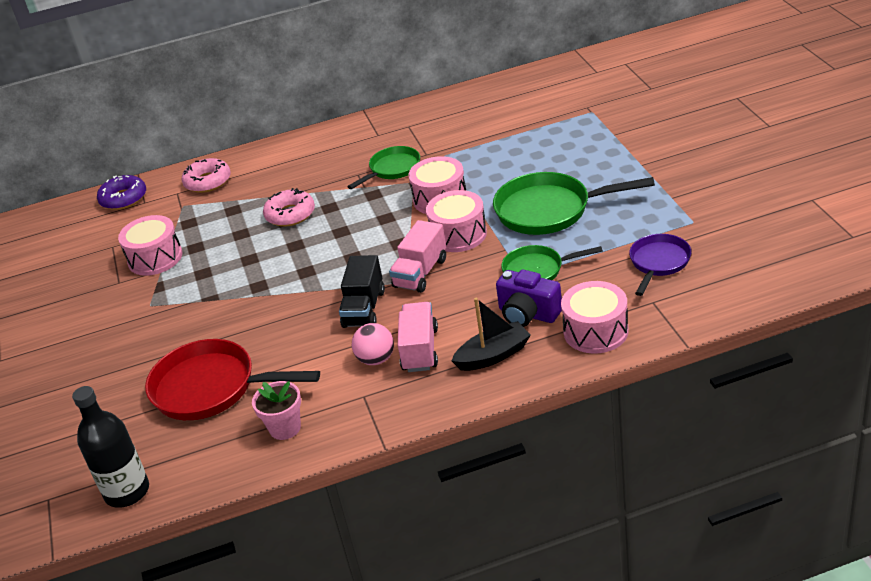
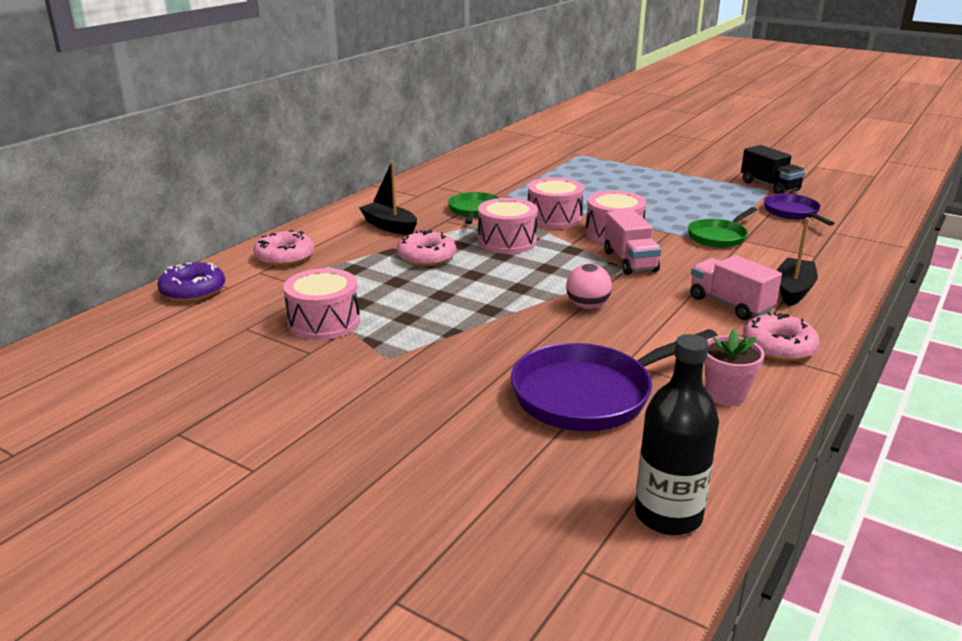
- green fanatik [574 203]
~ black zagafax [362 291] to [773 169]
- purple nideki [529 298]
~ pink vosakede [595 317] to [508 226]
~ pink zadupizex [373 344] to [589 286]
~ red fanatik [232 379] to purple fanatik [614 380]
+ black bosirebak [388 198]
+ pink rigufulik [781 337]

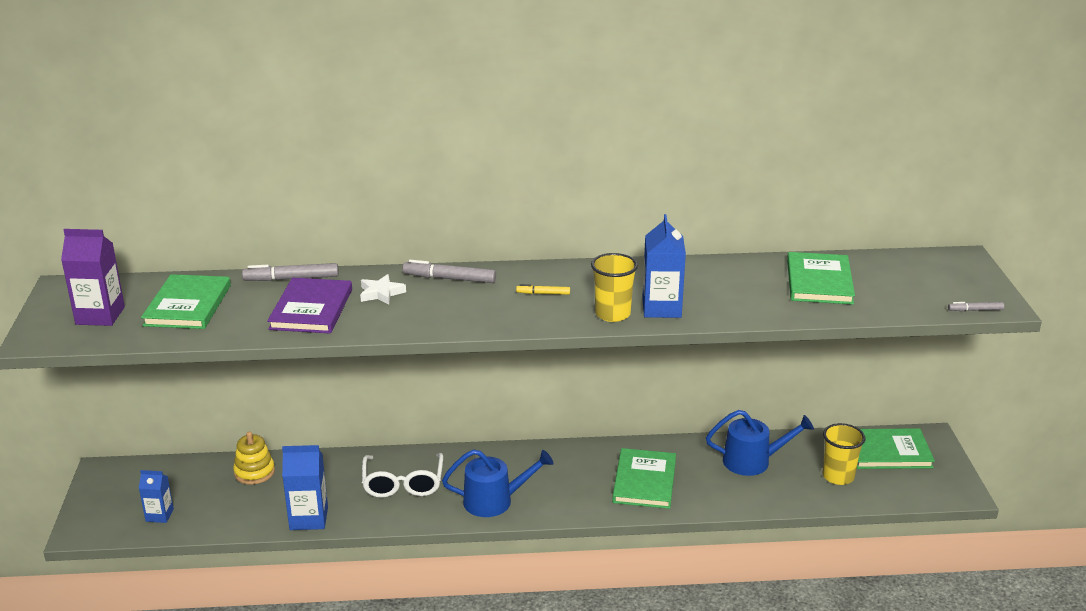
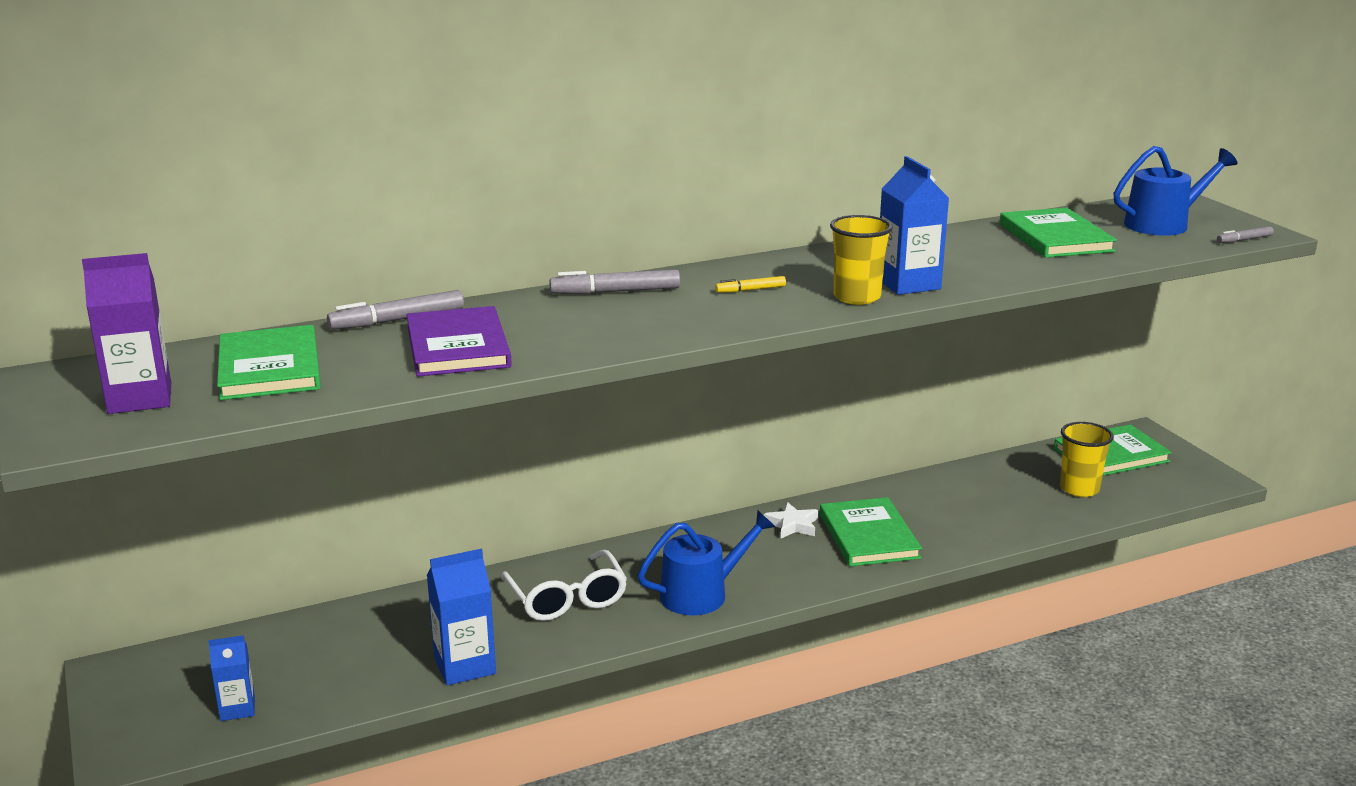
~ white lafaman [383 289] to [791 520]
~ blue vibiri [760 443] to [1175 191]
- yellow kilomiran [254 458]

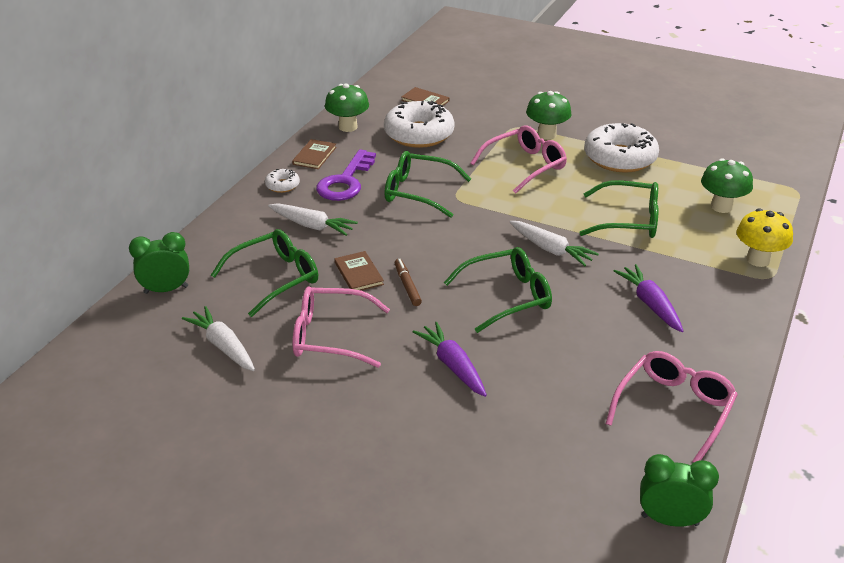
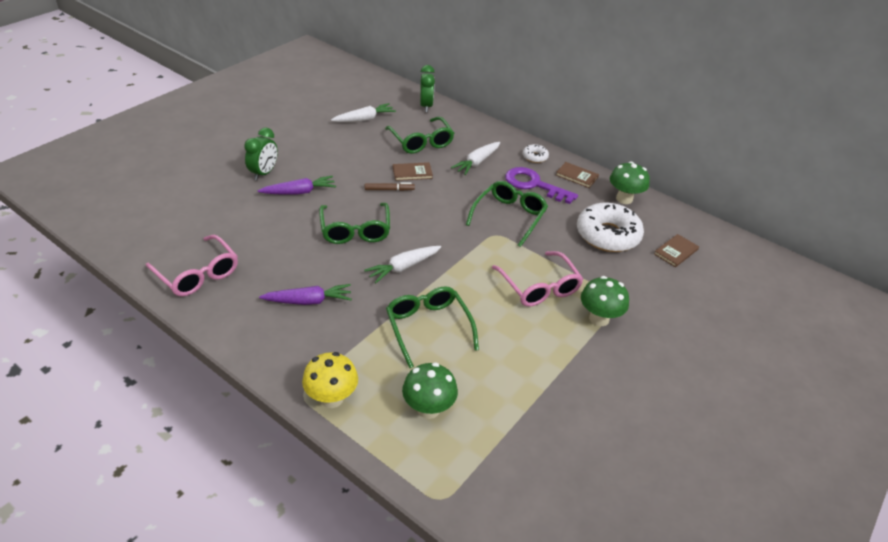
- white rigufulik [621 148]
~ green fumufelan [619 209] = [432 327] 135 degrees clockwise
- pink fumufelan [341 327]
~ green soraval [679 490] to [261 154]

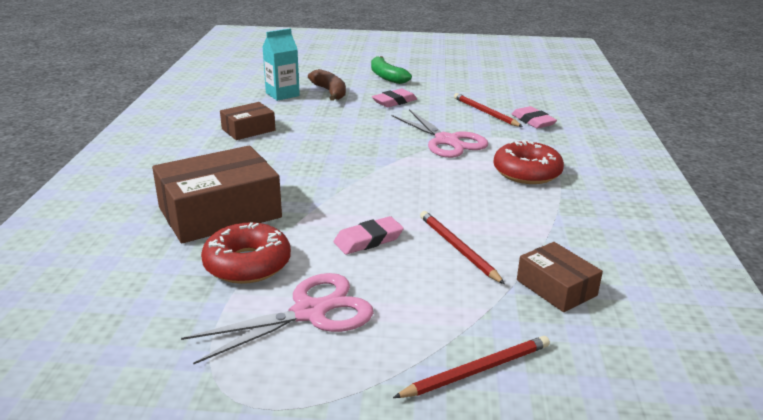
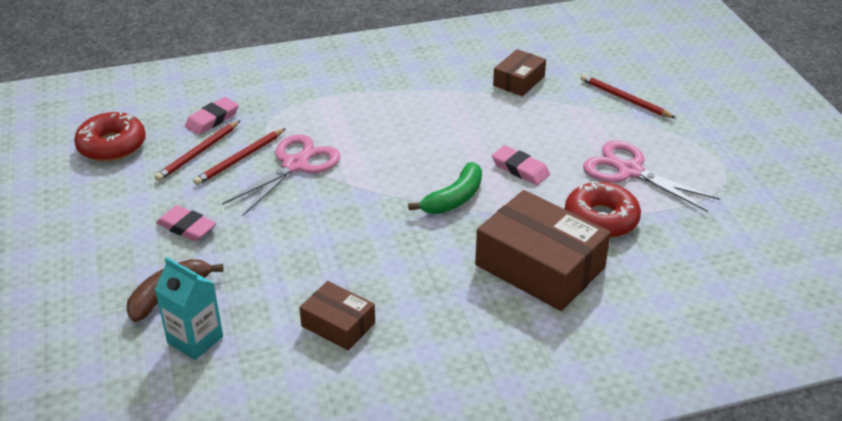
~ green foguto [391 70] to [445 188]
~ red rigufulik [528 162] to [110 136]
~ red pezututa [462 247] to [239 156]

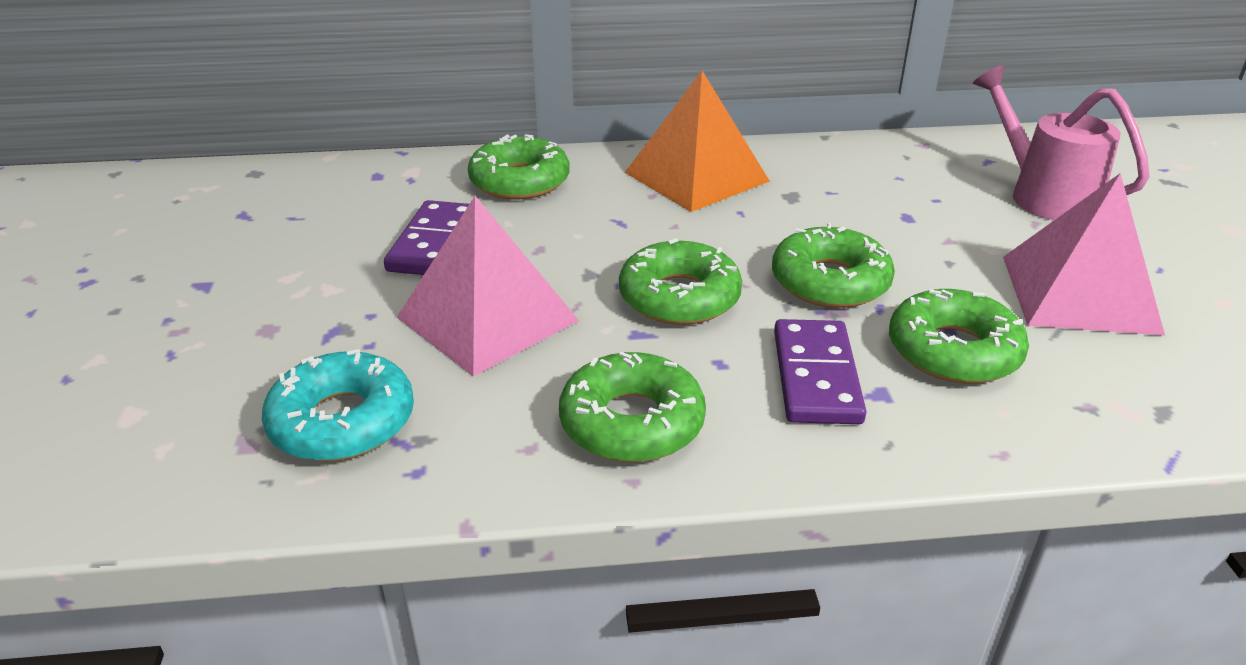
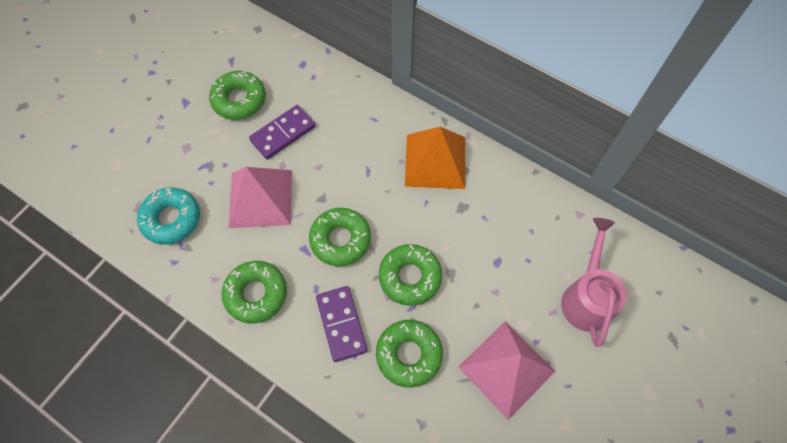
~ green rigufulik [519 166] to [237 95]
~ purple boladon [820 371] = [342 324] 60 degrees counterclockwise

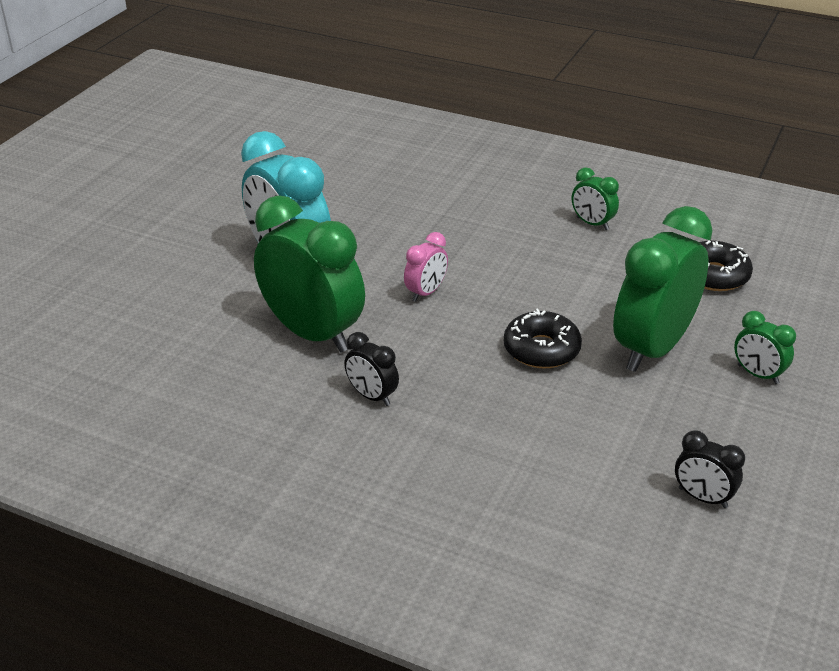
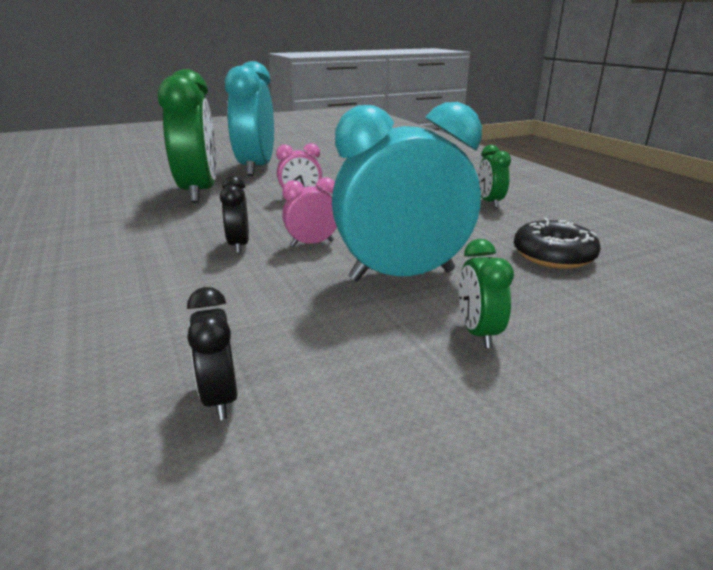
~ green soraval [663 289] to turquoise soraval [407 191]
~ black rigufulik [543 339] to pink soraval [309 212]
~ black soraval [371 369] to [234 214]

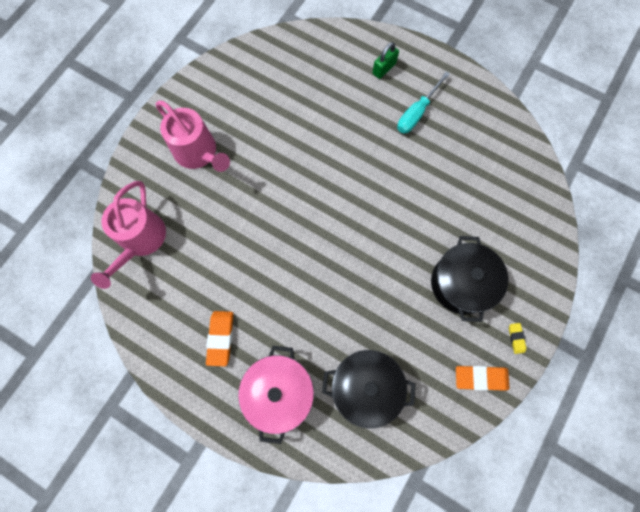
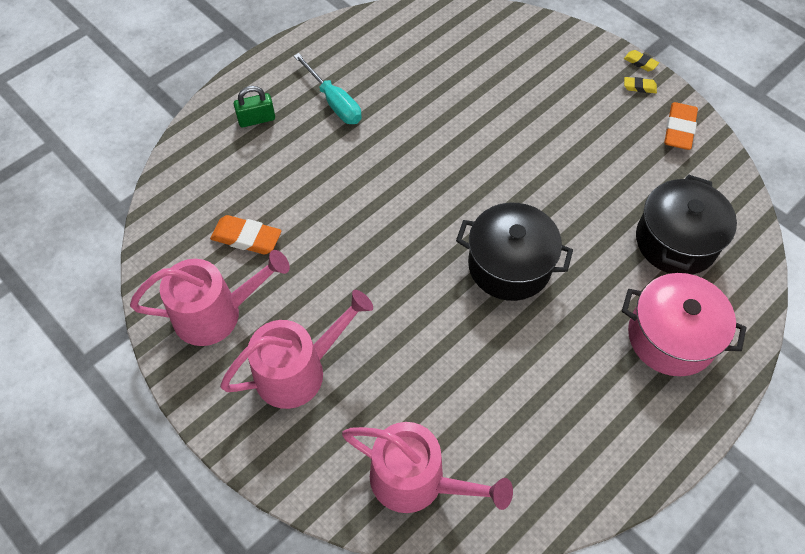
~ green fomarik [385 60] = [254 106] 75 degrees counterclockwise
~ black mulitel [469 279] to [514 252]
~ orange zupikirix [219 338] to [245 234]
+ yellow zupikirix [641 60]
+ pink vibiri [210 298]

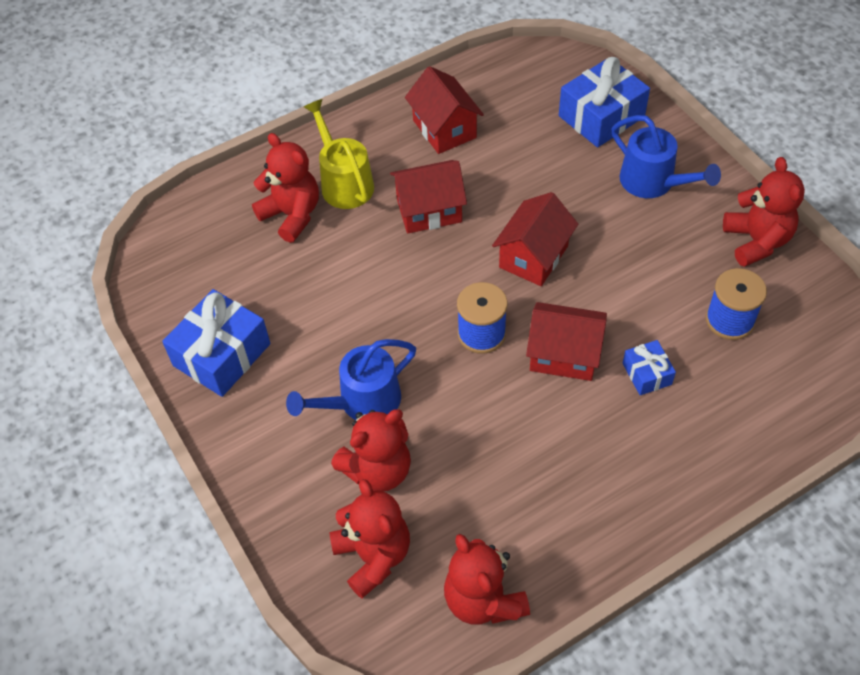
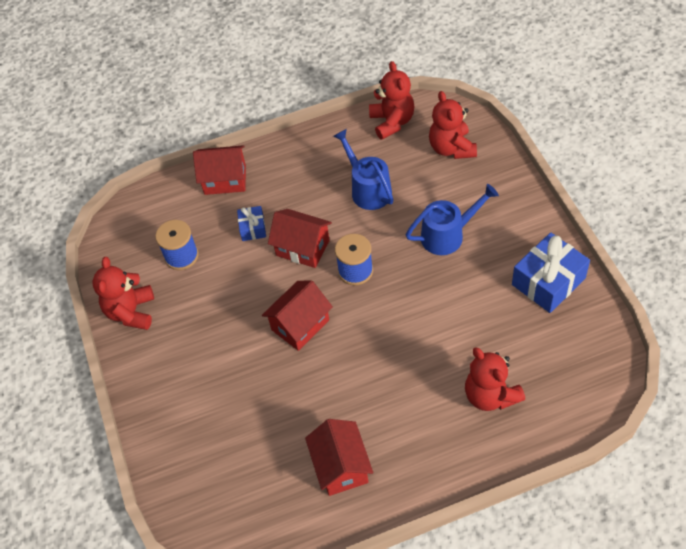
- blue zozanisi [604 102]
- yellow vibiri [339 154]
~ blue vibiri [666 156] to [363 169]
~ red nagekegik [428 197] to [219 170]
- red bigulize [371 450]

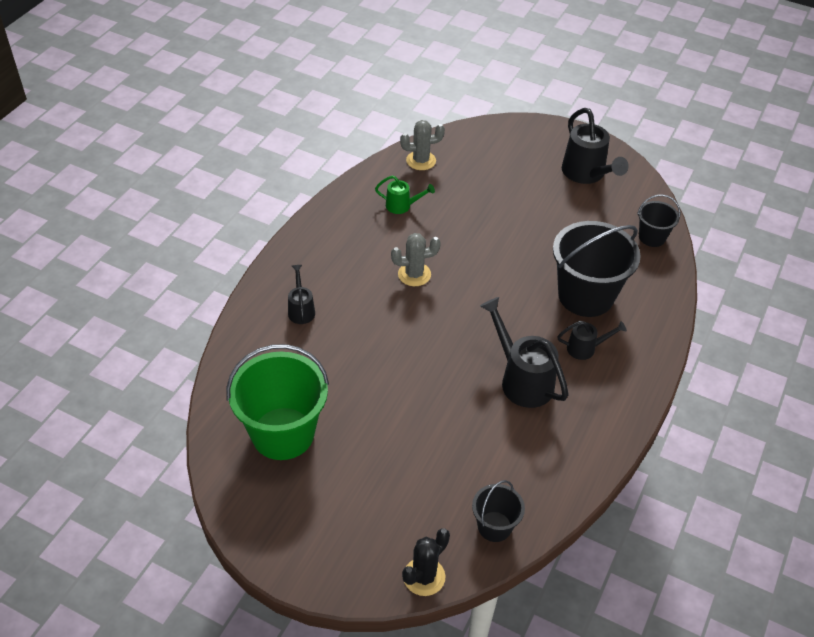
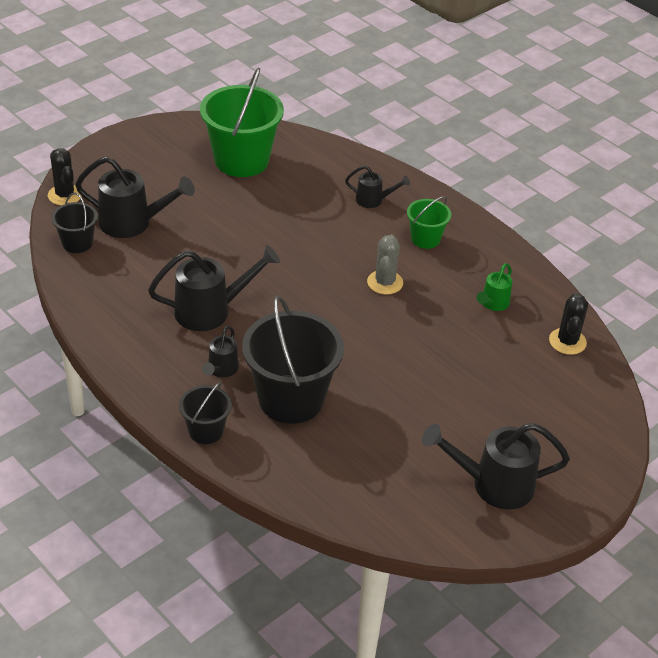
~ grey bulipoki [422 145] to black bulipoki [568 324]
~ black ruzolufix [658 220] to [205 413]
+ black vibiri [135 197]
+ green ruzolufix [429 222]

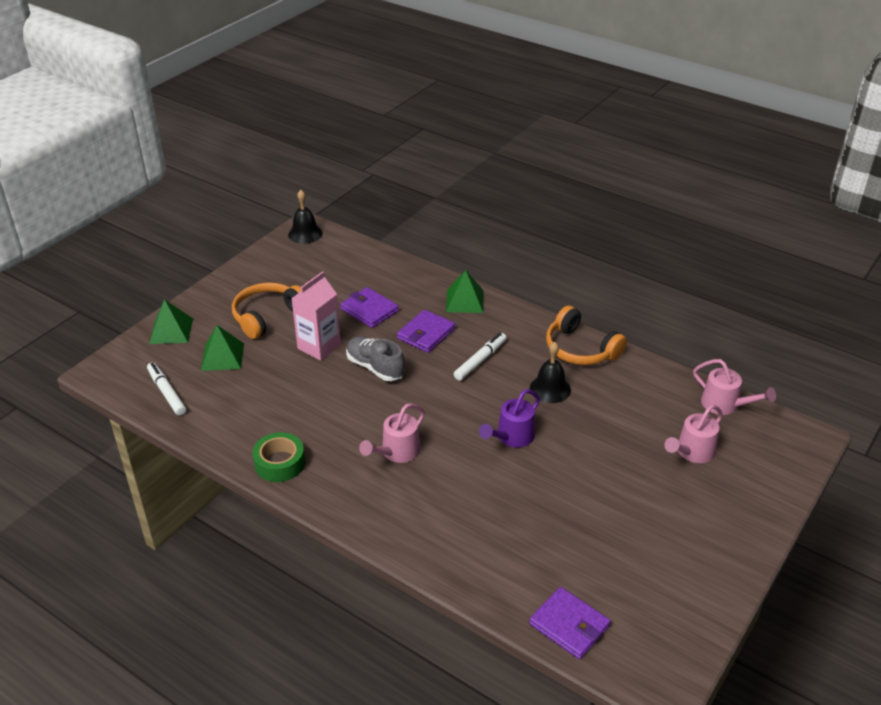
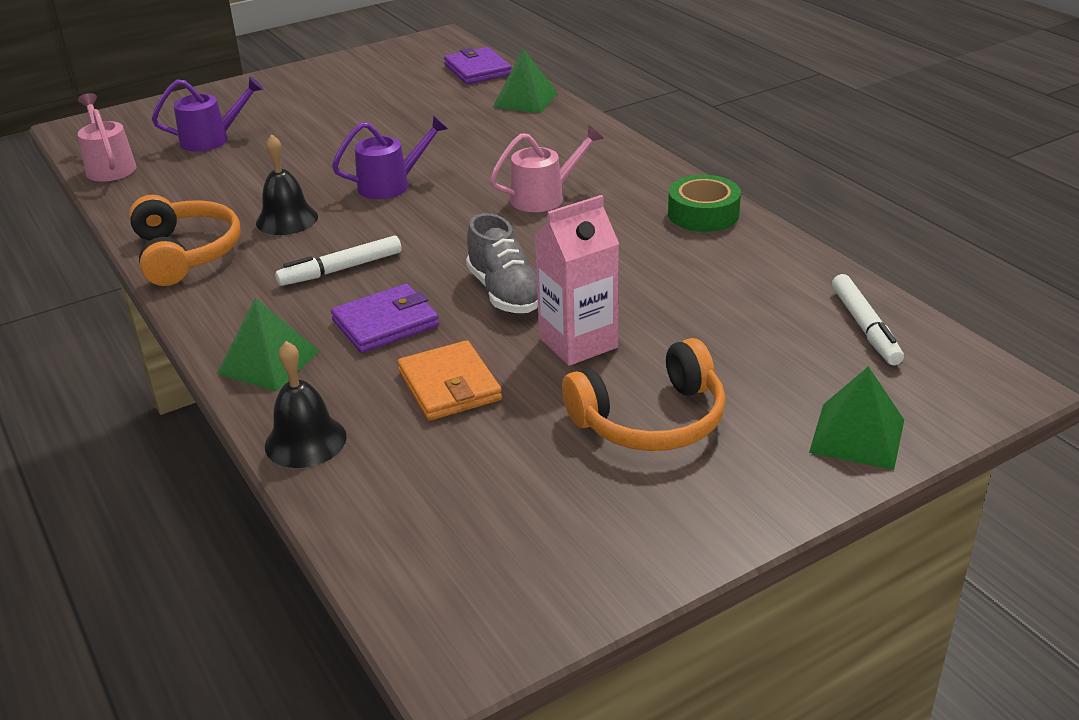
~ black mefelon [305 217] to [306 404]
~ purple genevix [369 307] to orange genevix [450 380]
~ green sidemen [222 348] to [525 81]
~ pink vibiri [693 434] to purple vibiri [208 114]

